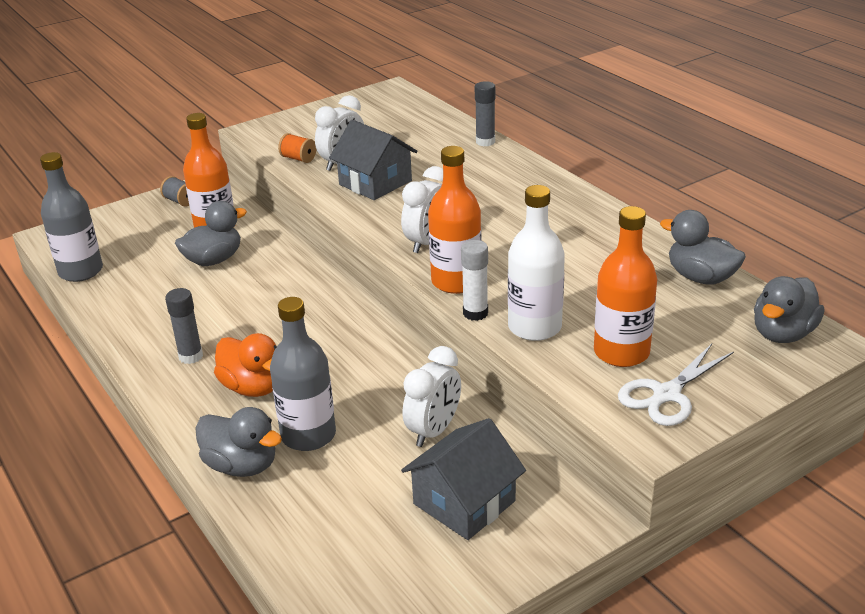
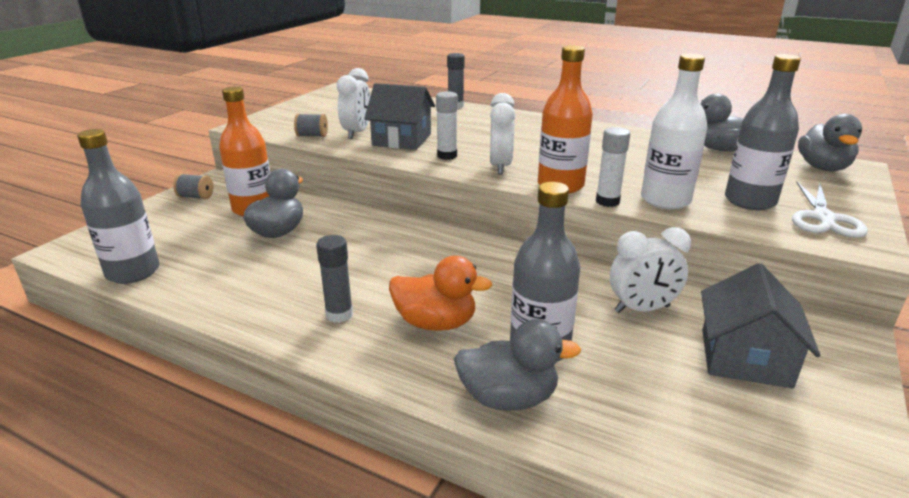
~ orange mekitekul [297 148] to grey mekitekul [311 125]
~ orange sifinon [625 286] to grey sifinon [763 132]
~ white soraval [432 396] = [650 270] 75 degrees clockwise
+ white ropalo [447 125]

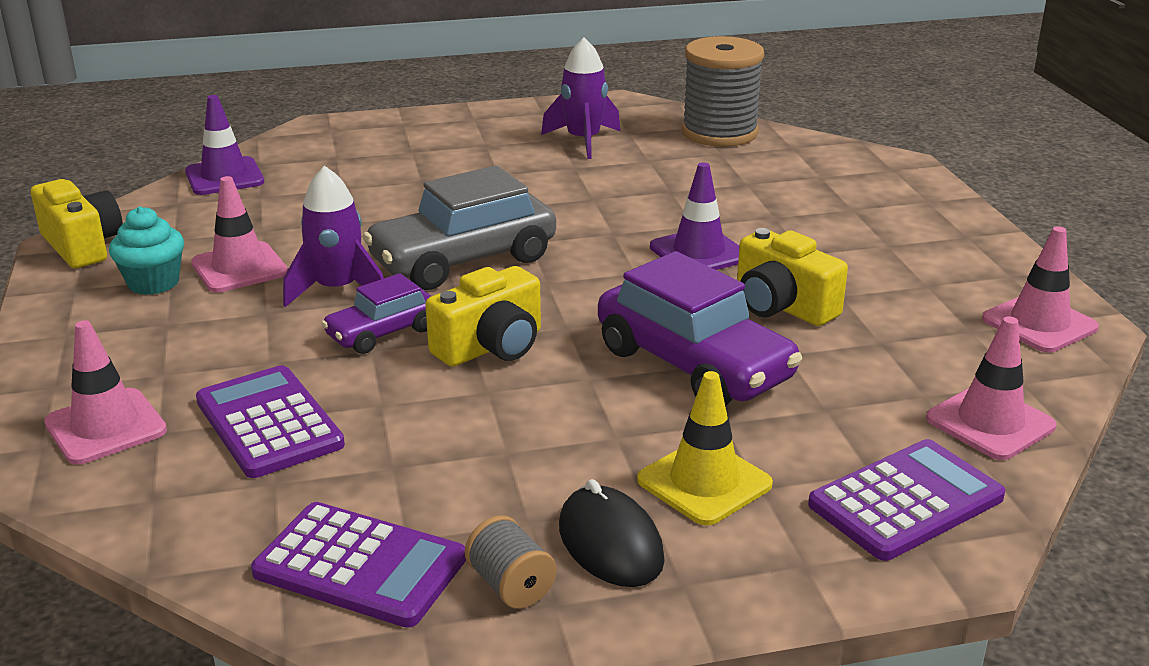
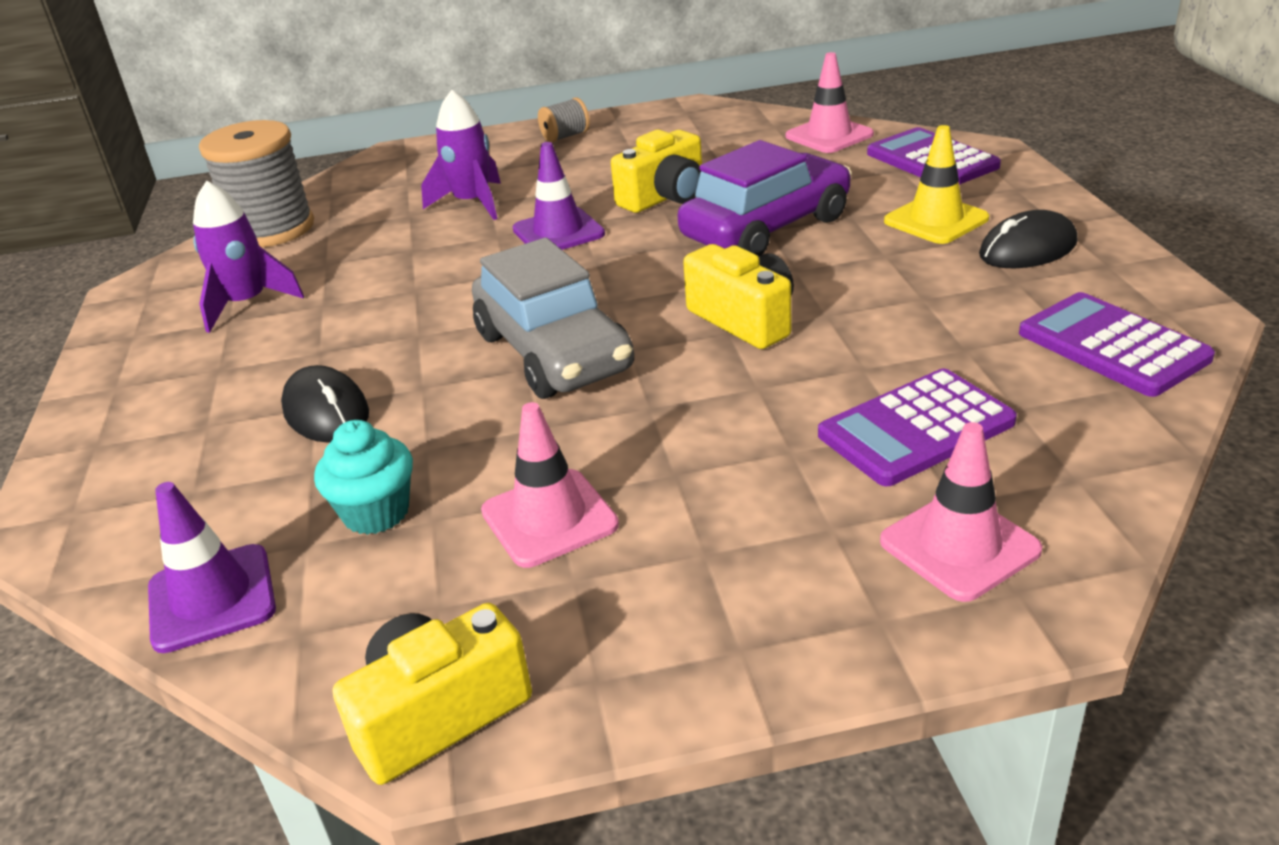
~ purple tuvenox [333 236] to [461 155]
~ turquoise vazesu [146 250] to [363 477]
- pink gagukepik [1040 289]
- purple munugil [376 313]
~ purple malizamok [358 565] = [1117 344] 60 degrees counterclockwise
~ grey mekitekul [511 562] to [564 120]
+ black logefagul [325 404]

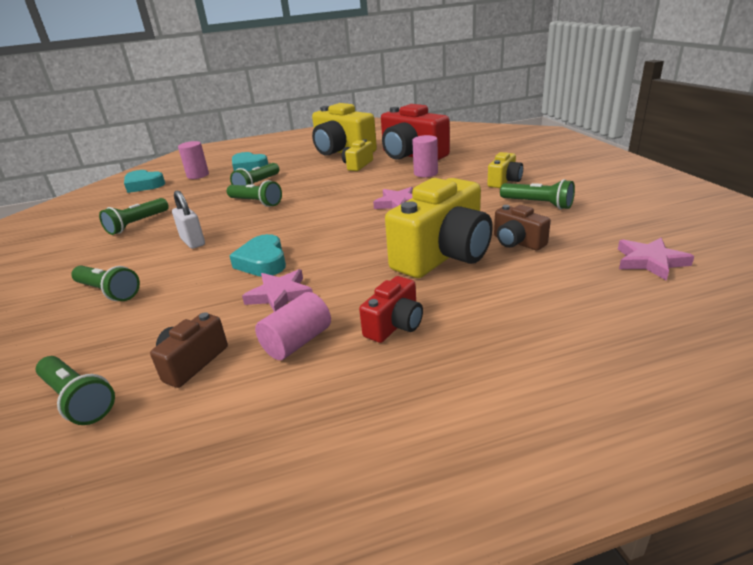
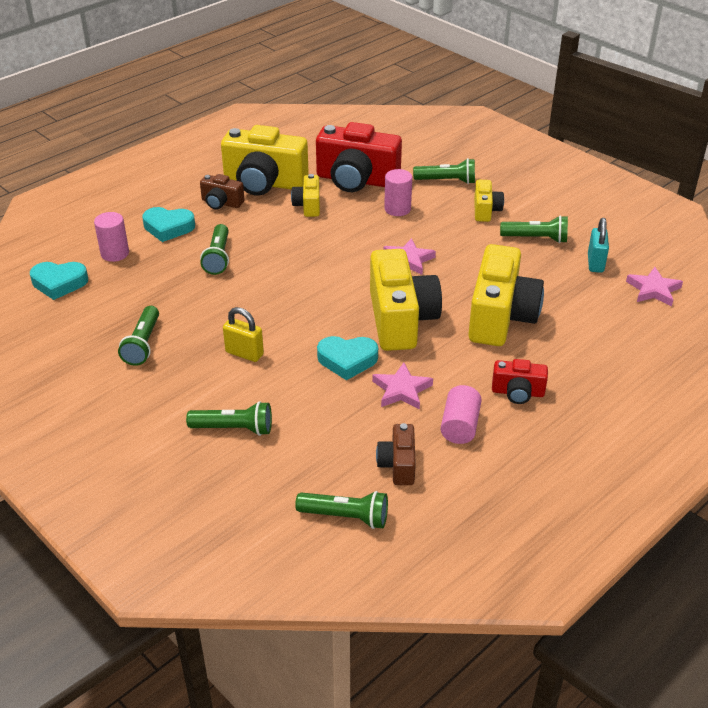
~ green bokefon [254 193] to [444 171]
~ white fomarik [188 219] to yellow fomarik [243 334]
~ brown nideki [522 228] to [222 192]
~ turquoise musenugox [257 255] = [347 358] 45 degrees counterclockwise
~ red nideki [391 309] = [520 381] 90 degrees clockwise
+ turquoise fomarik [598 245]
+ yellow nideki [406 300]

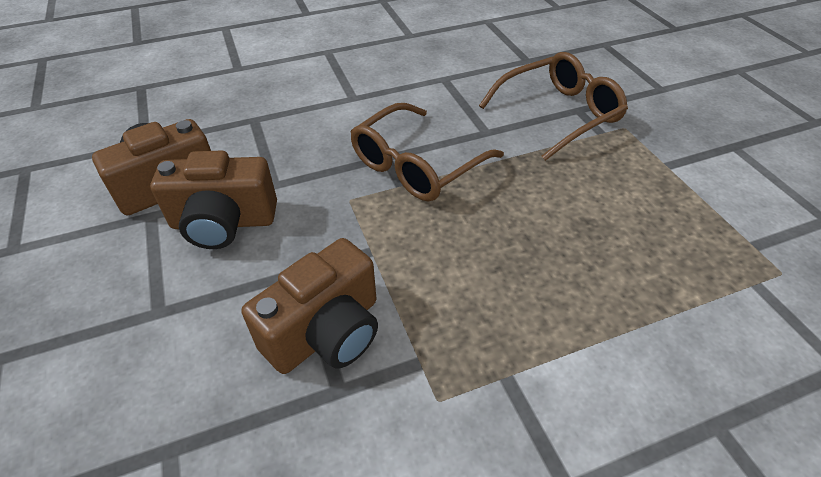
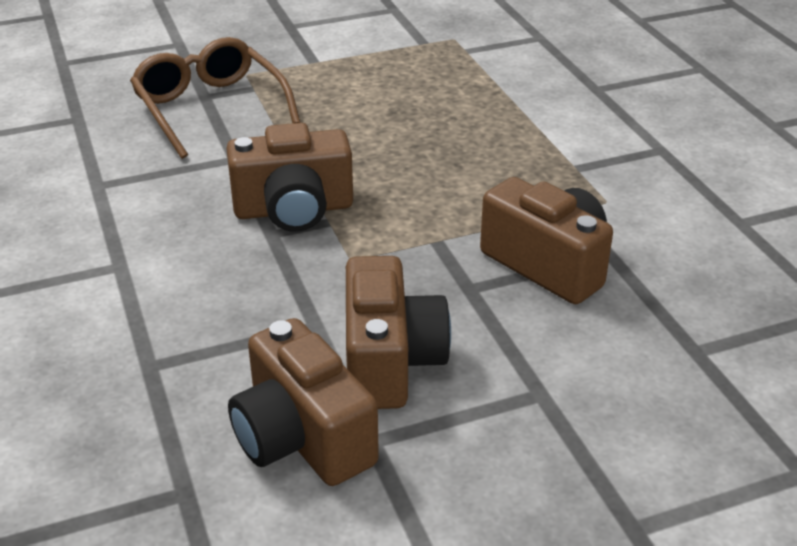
~ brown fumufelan [427 152] to brown nideki [289 177]

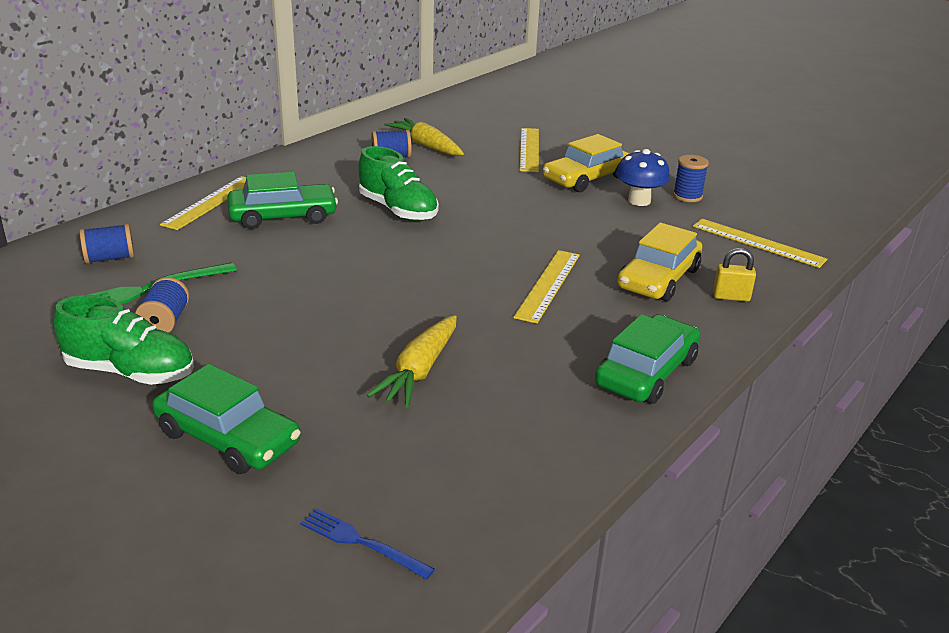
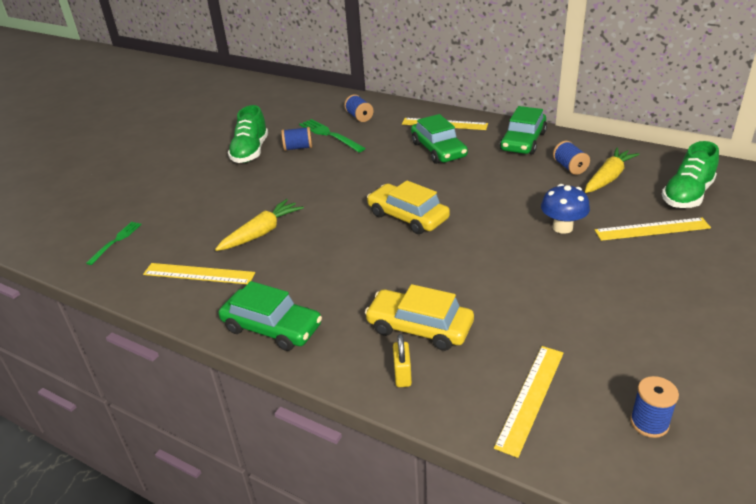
~ yellow munugil [586 163] to [408 207]
~ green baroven [399 183] to [690 174]
~ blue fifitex [643 177] to [565 209]
~ blue mekitekul [691 178] to [654 407]
~ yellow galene [546 287] to [199 273]
~ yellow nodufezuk [412 361] = [259 225] 120 degrees clockwise
~ green munugil [226 419] to [523 130]
~ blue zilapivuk [367 543] to green zilapivuk [114 243]

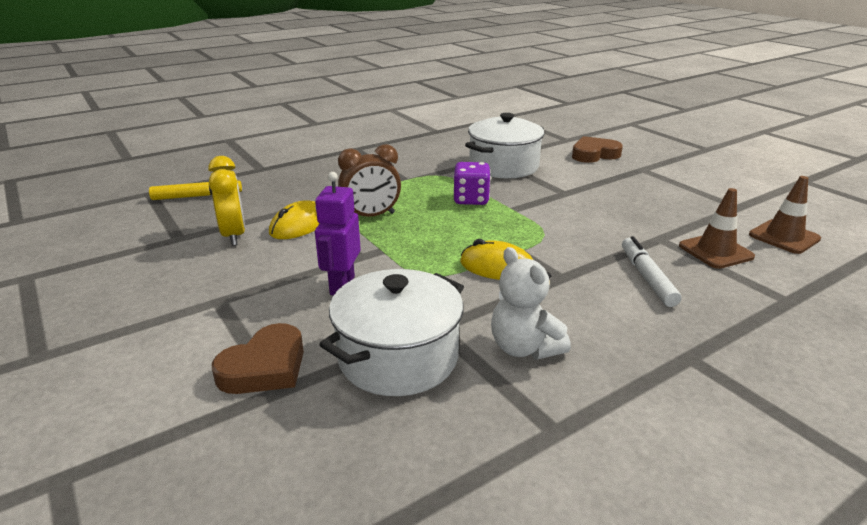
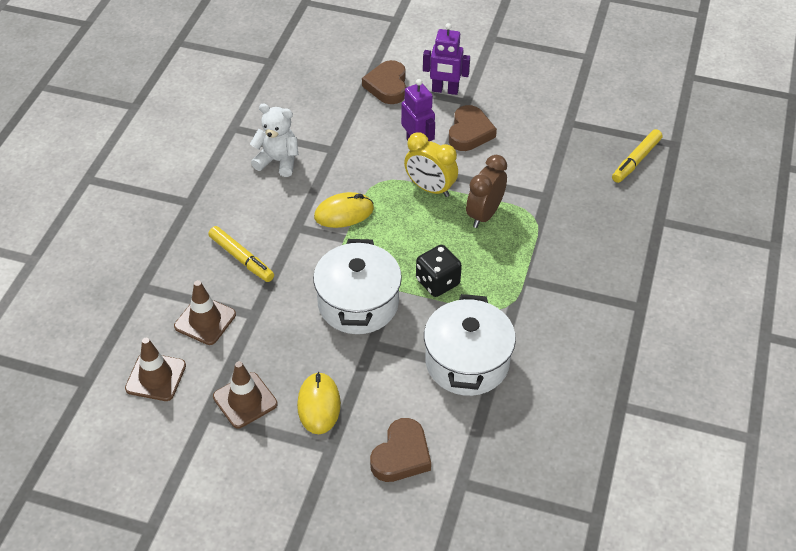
~ yellow soraval [226 201] to [431 164]
~ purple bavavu [472 183] to black bavavu [439 271]
~ yellow logefagul [294 219] to [319 403]
~ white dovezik [652 271] to yellow dovezik [241 254]
~ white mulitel [391 332] to [357 286]
+ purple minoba [446 59]
+ brown musenugox [473 128]
+ brown gagukepik [245 394]

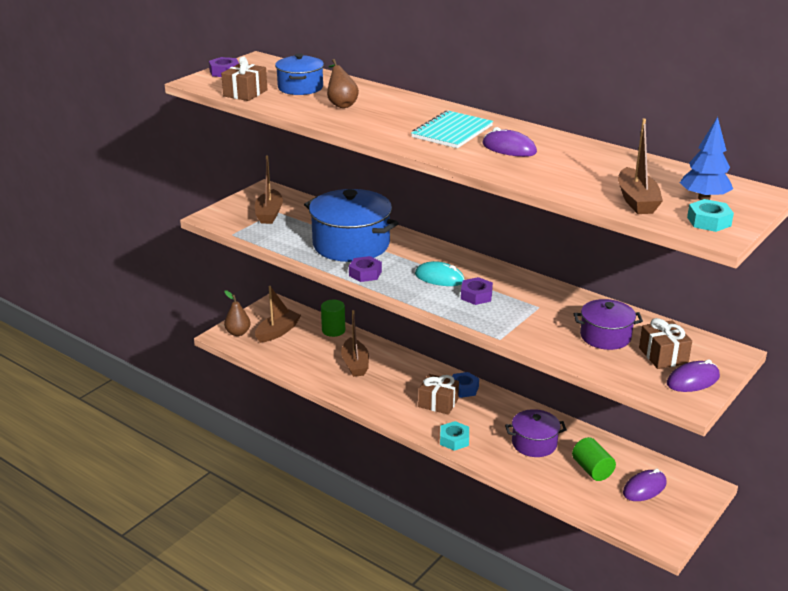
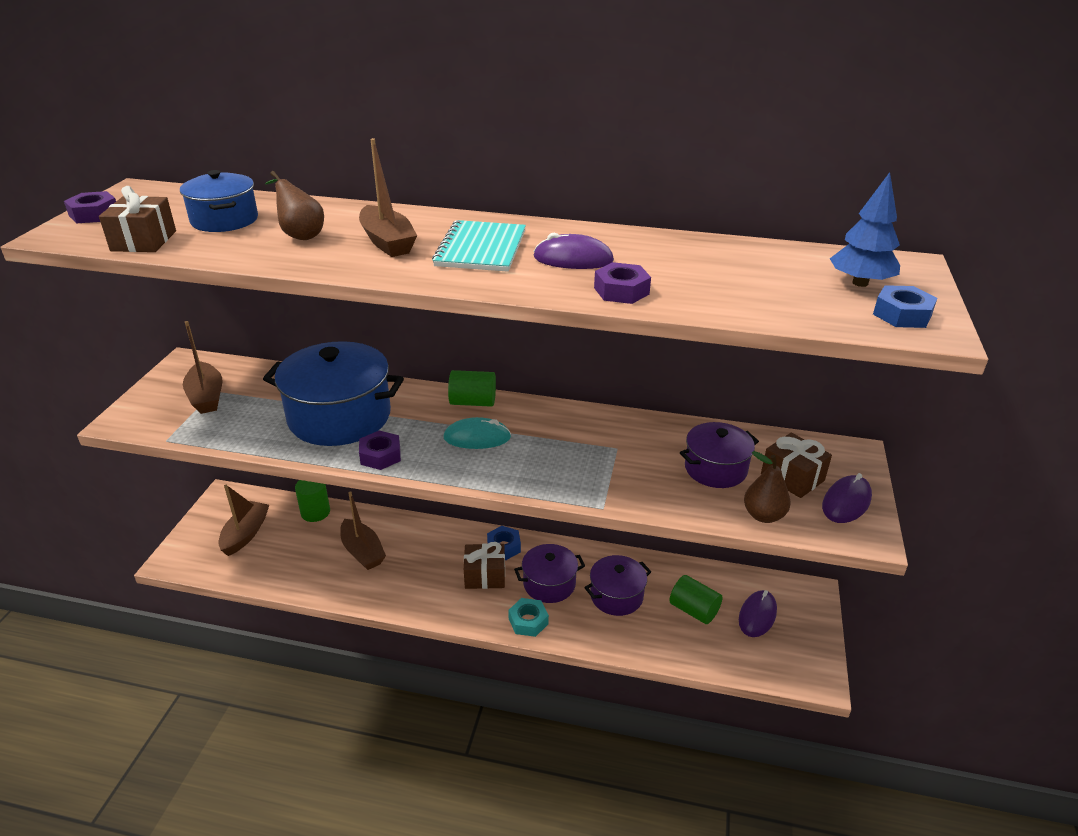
~ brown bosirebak [640 166] to [388 197]
~ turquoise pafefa [710 215] to blue pafefa [905 306]
~ purple pafefa [477 291] to [622 283]
~ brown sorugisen [237 313] to [767 487]
+ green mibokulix [472 388]
+ purple mulitel [549 573]

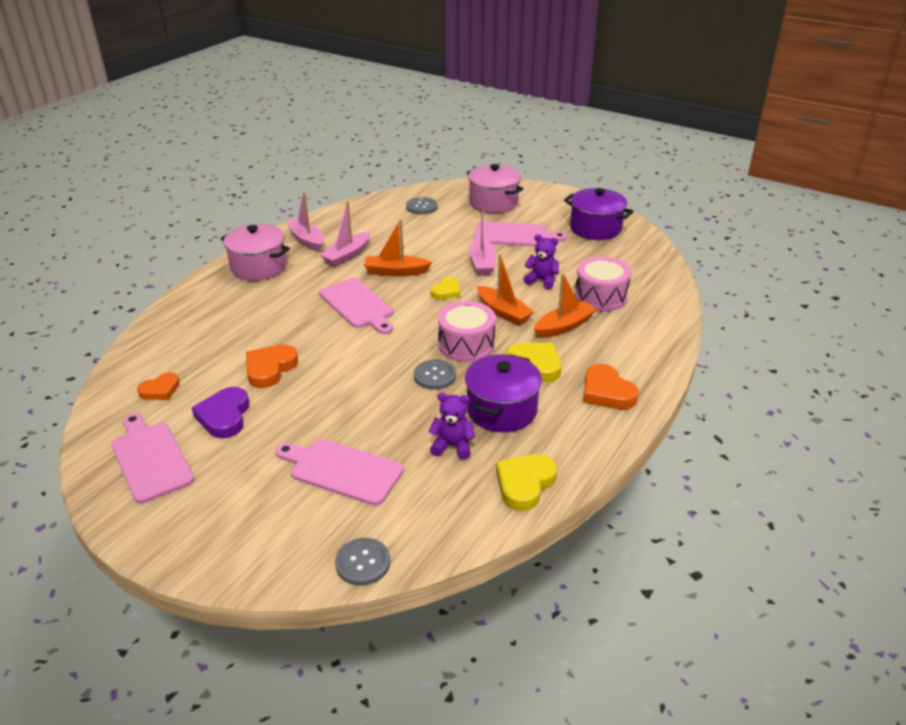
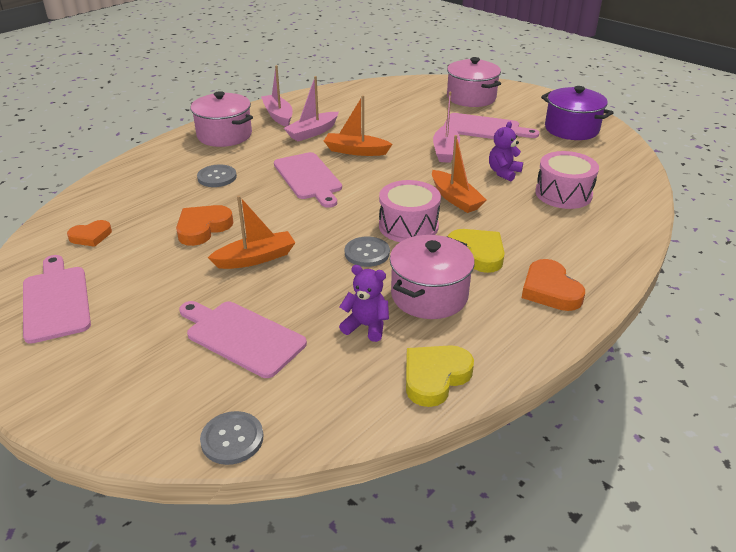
~ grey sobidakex [422 206] to [217 175]
~ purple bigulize [541 261] = [506 152] 90 degrees counterclockwise
~ orange bosirebak [565 305] to [252 232]
- yellow musenugox [445 288]
~ purple mulitel [503 393] to pink mulitel [432 277]
- purple musenugox [220 412]

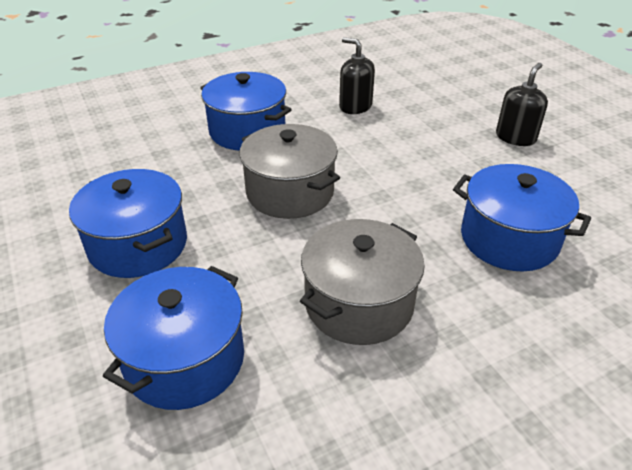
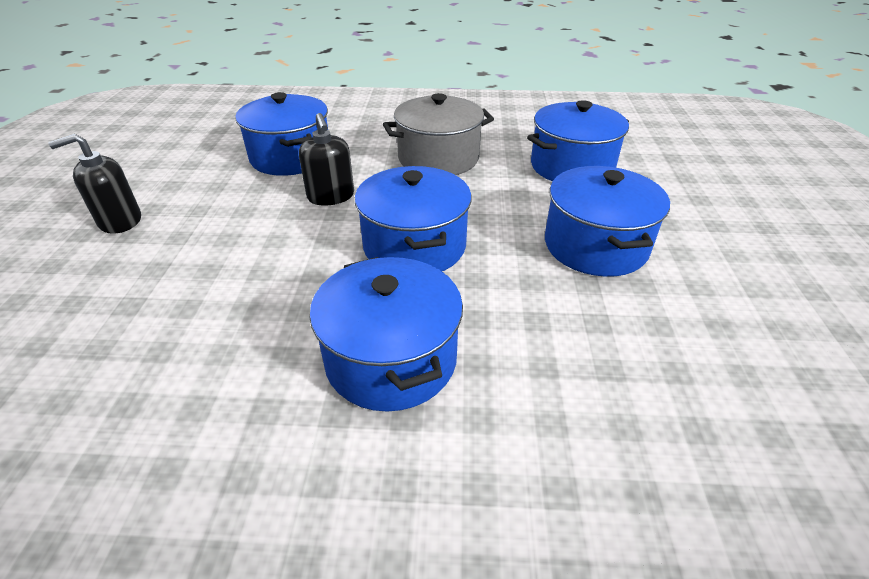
~ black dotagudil [357 75] to [326 159]
~ grey mulitel [289 171] to blue mulitel [413 218]

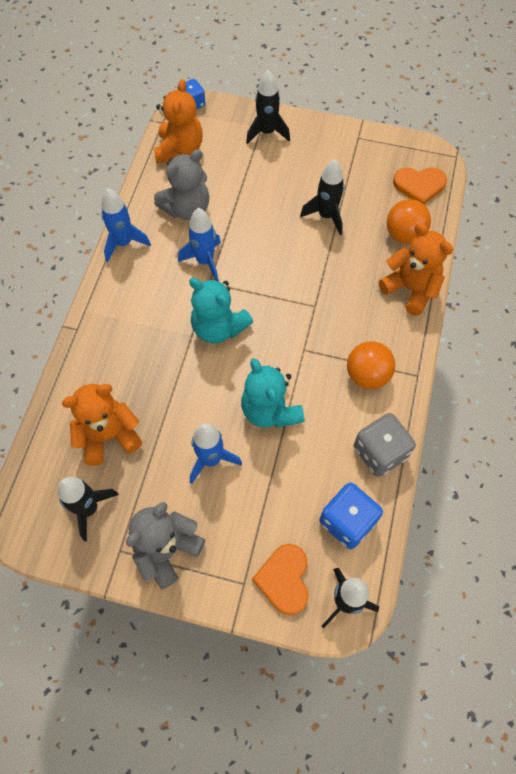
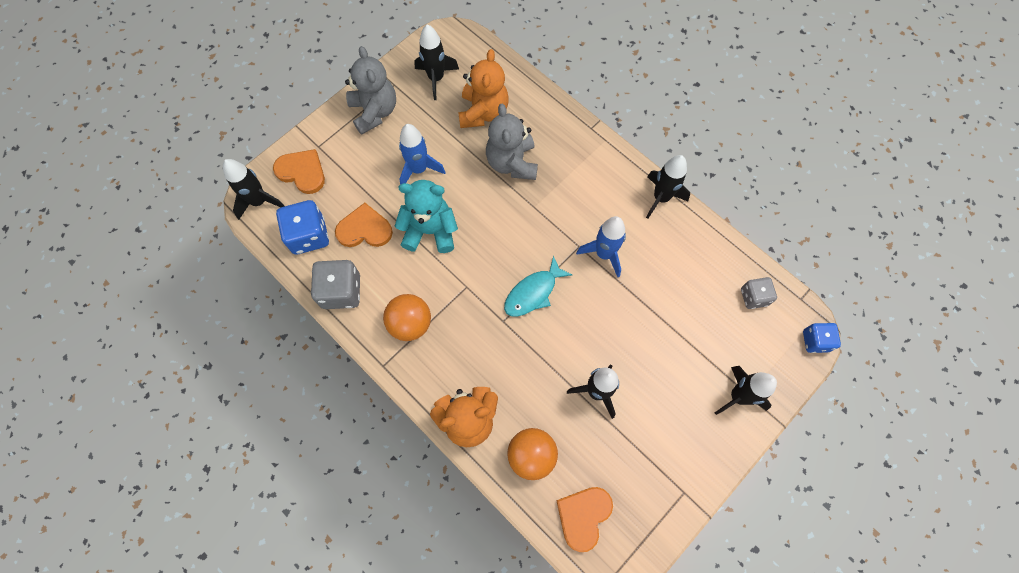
~ orange bigulize [178 121] to grey bavavu [759 293]
~ grey bigulize [181 184] to [512 142]
~ blue tuvenox [126 225] to black tuvenox [668 187]
- turquoise bigulize [221 311]
+ orange musenugox [364 225]
+ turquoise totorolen [538 286]

